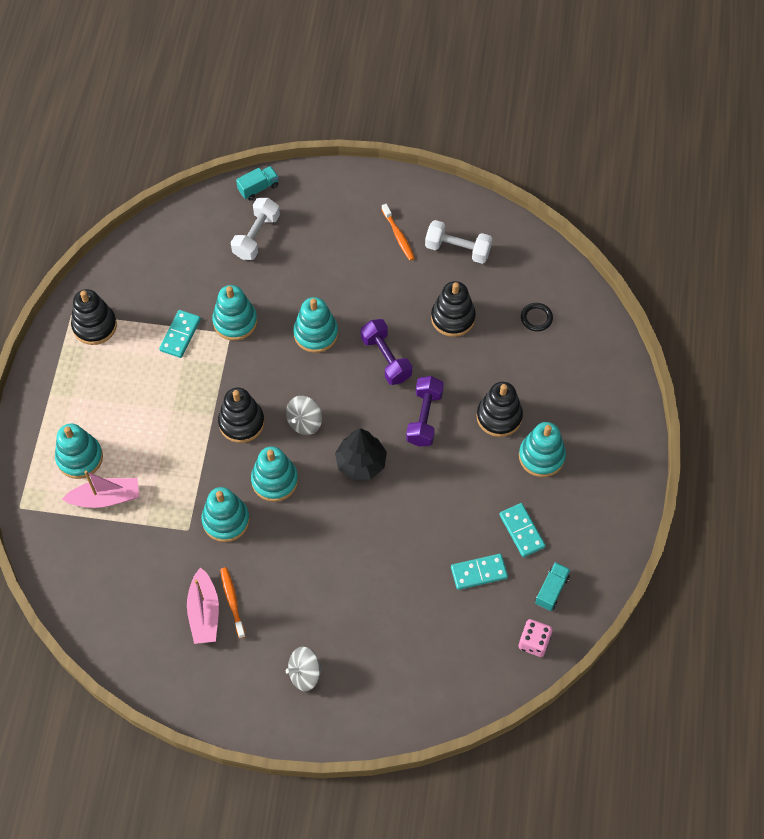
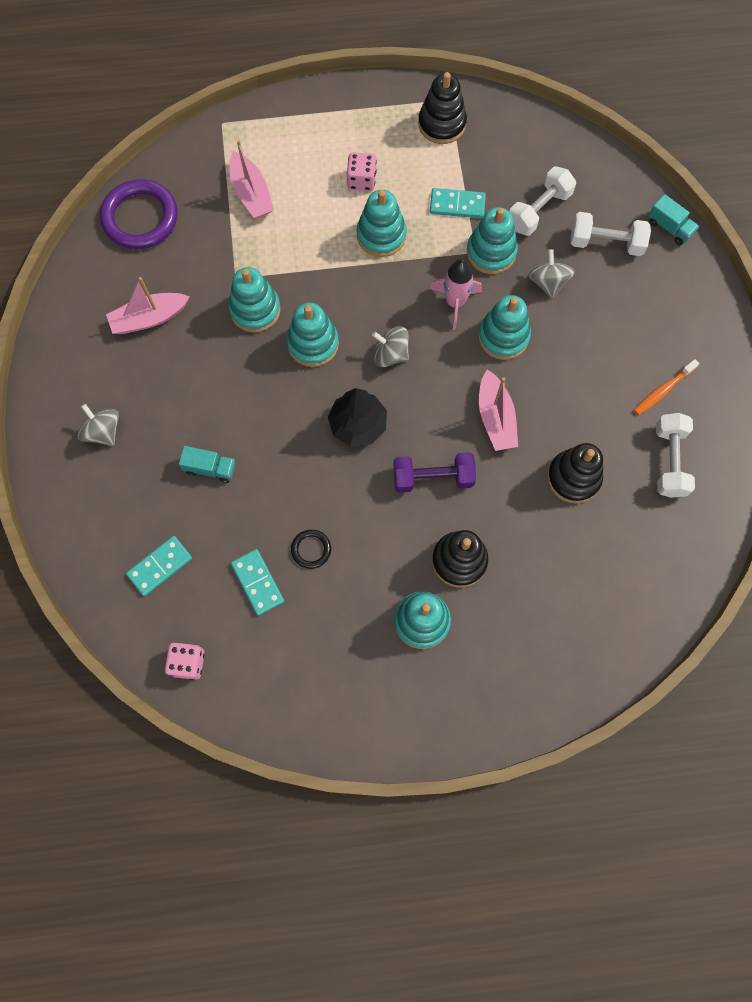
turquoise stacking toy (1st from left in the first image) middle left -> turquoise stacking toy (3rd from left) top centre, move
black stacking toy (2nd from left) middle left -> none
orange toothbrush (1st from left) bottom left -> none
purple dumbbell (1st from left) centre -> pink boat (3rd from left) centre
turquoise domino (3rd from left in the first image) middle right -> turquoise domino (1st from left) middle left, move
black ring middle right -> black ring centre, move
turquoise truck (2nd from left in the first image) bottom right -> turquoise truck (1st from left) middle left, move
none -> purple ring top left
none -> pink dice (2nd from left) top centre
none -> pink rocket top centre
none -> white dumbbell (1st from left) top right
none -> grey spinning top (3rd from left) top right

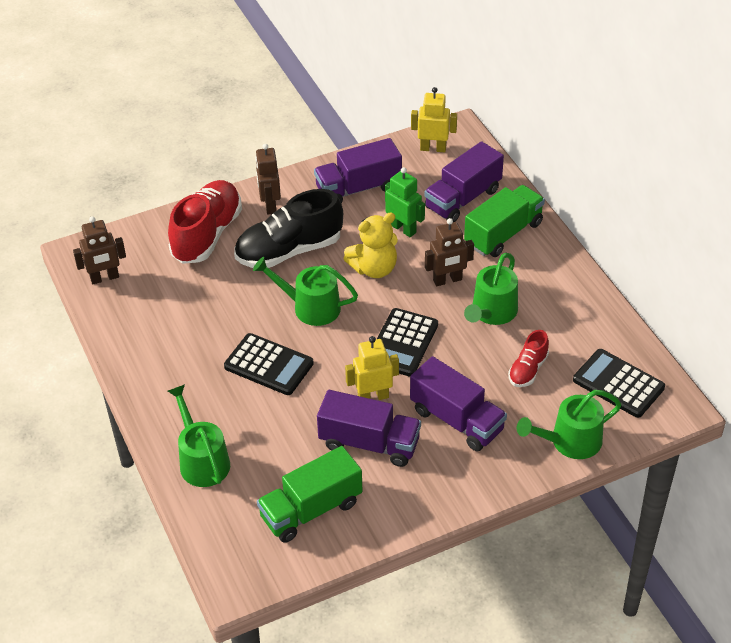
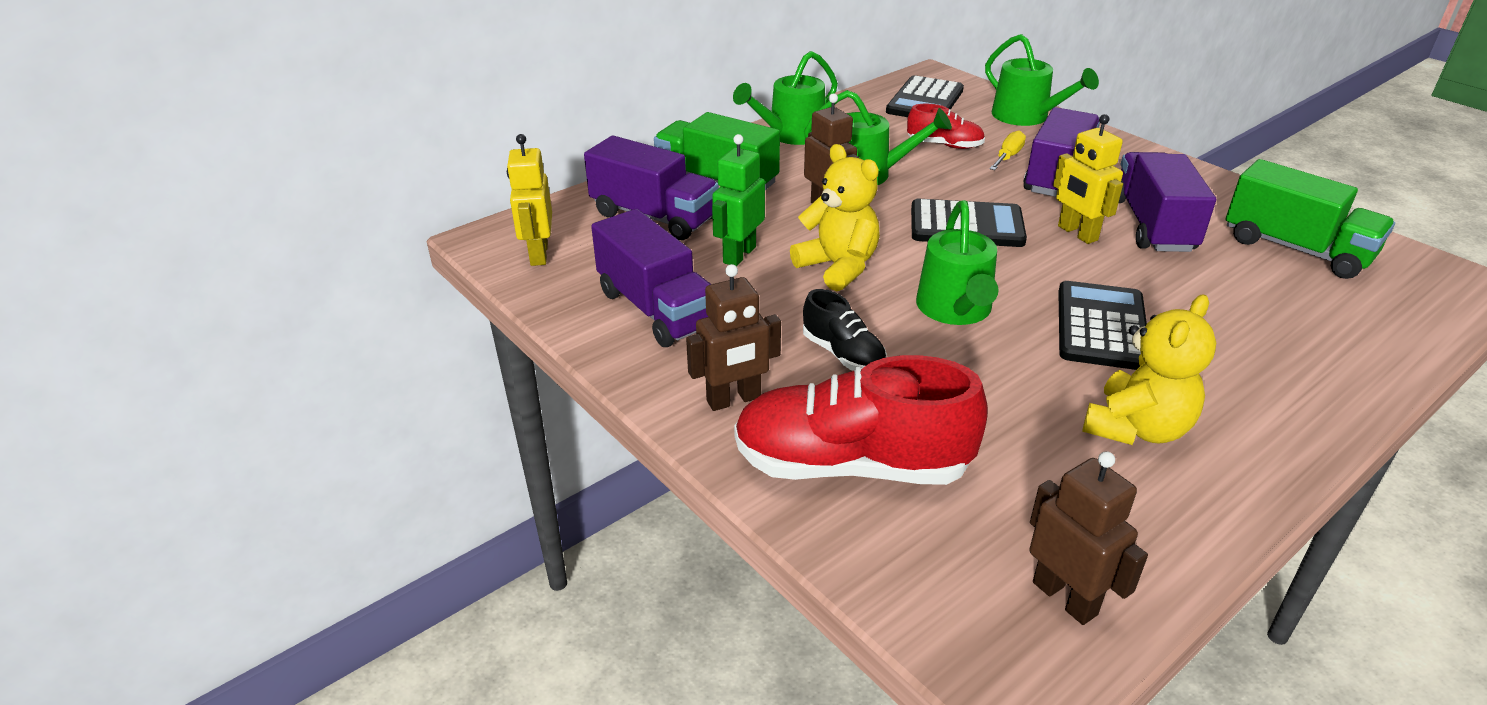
green watering can (1st from left) bottom left -> green watering can (1st from left) top centre, move
black shoe centre, x0.51
none -> yellow screwdriver top right
none -> yellow teddy bear (2nd from left) middle right

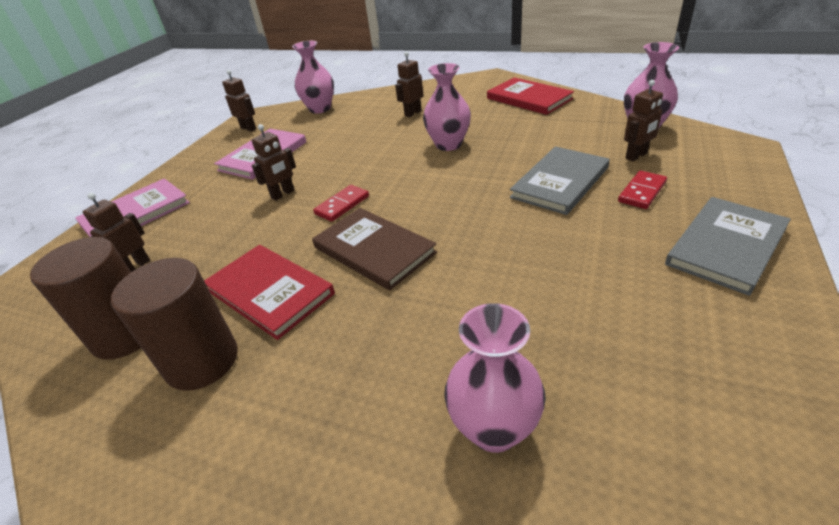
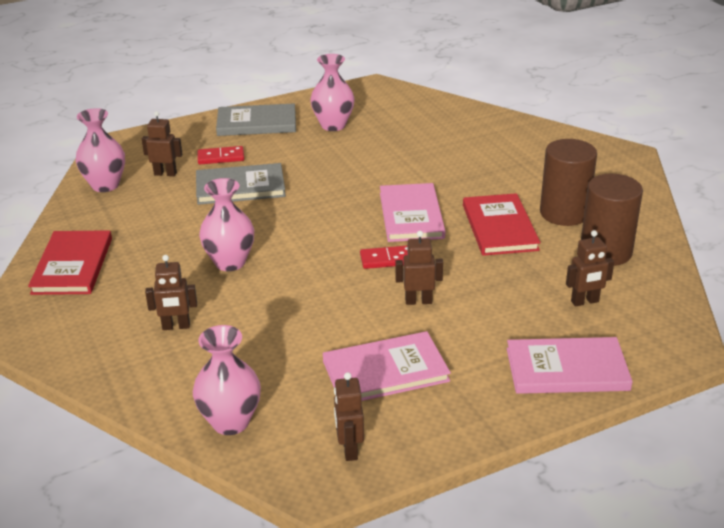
brown book centre -> pink book (2nd from left) centre
pink vase (3rd from left in the first image) bottom centre -> pink vase (4th from left) top centre, move

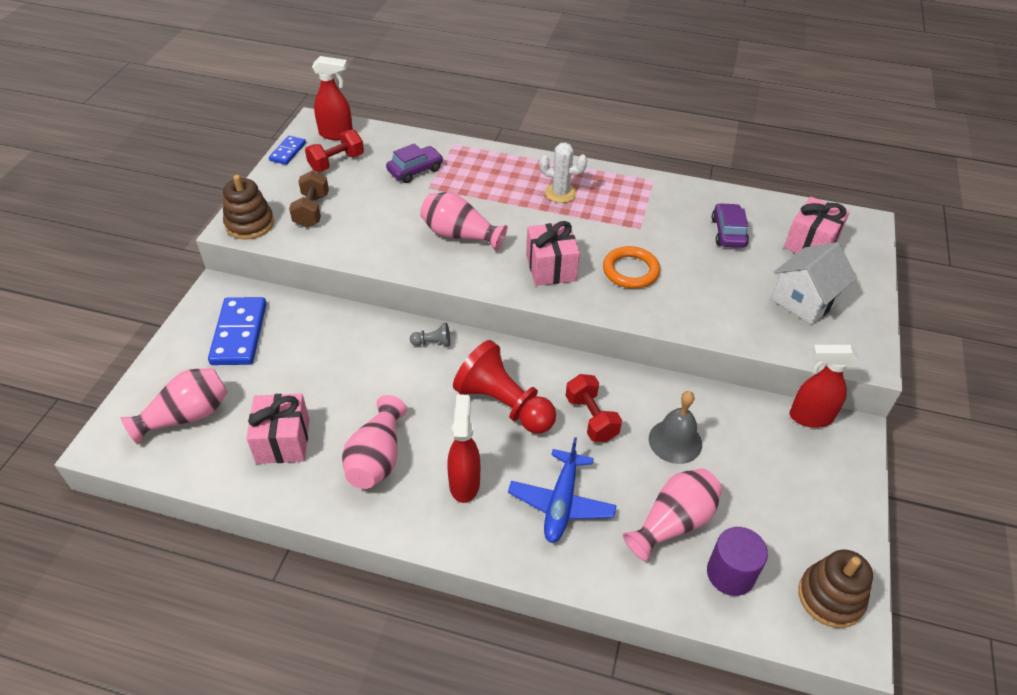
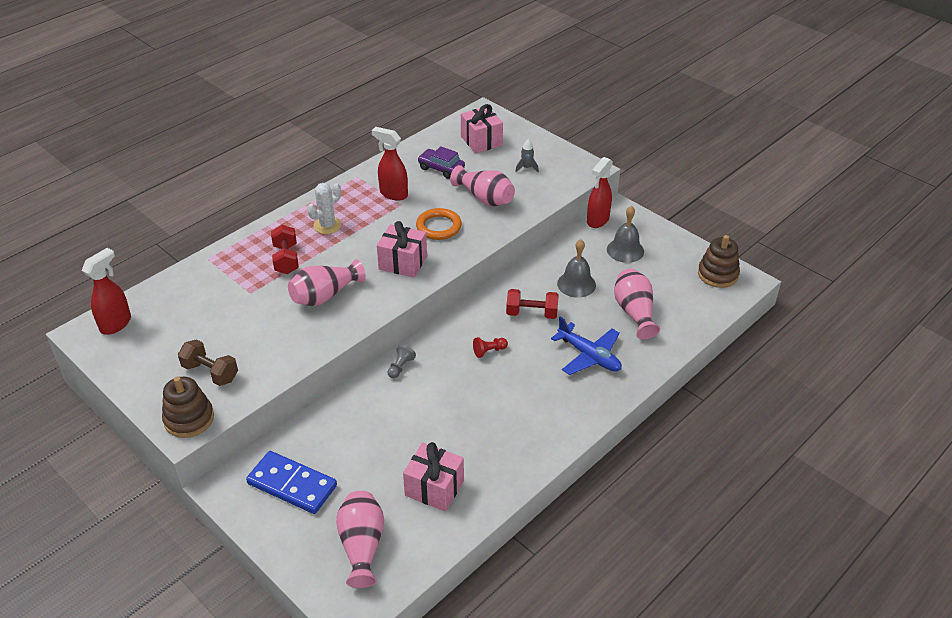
blue domino (2nd from left) top left -> none
red dumbbell (1st from left) top left -> red dumbbell (1st from left) middle left, move
pink vase (2nd from left in the first image) centre -> pink vase (3rd from left) top centre, move
purple car (1st from left) top centre -> none
red spray bottle (2nd from left) centre -> red spray bottle (2nd from left) top centre, move
red pawn centre, x0.41
purple cylinder bottom right -> none
white house middle right -> grey rocket top centre
none -> grey bell (2nd from left) centre

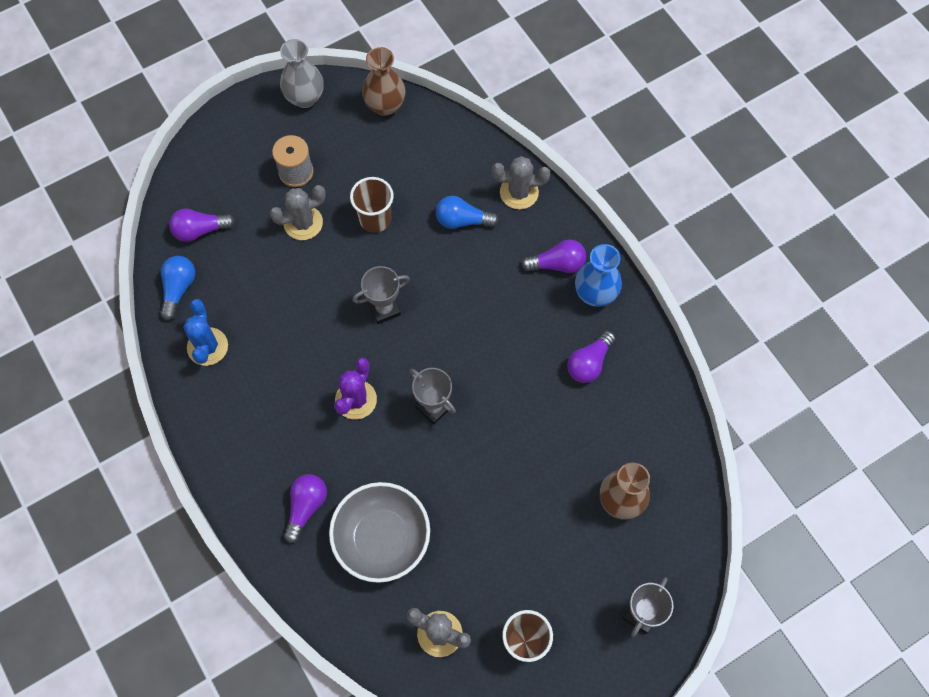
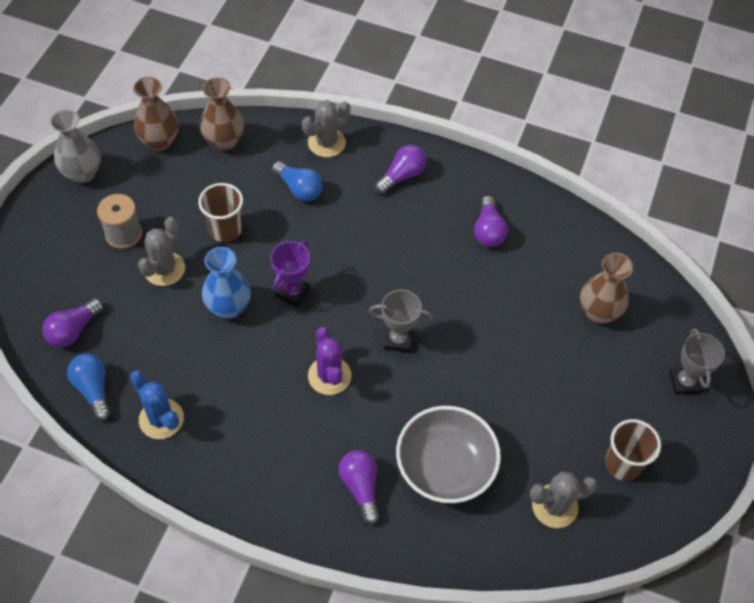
grey trophy (1st from left) centre -> purple trophy centre
blue light bulb (2nd from left) top centre, 105 degrees counterclockwise
blue vase centre -> blue vase middle left, move
none -> brown vase (2nd from left) top left

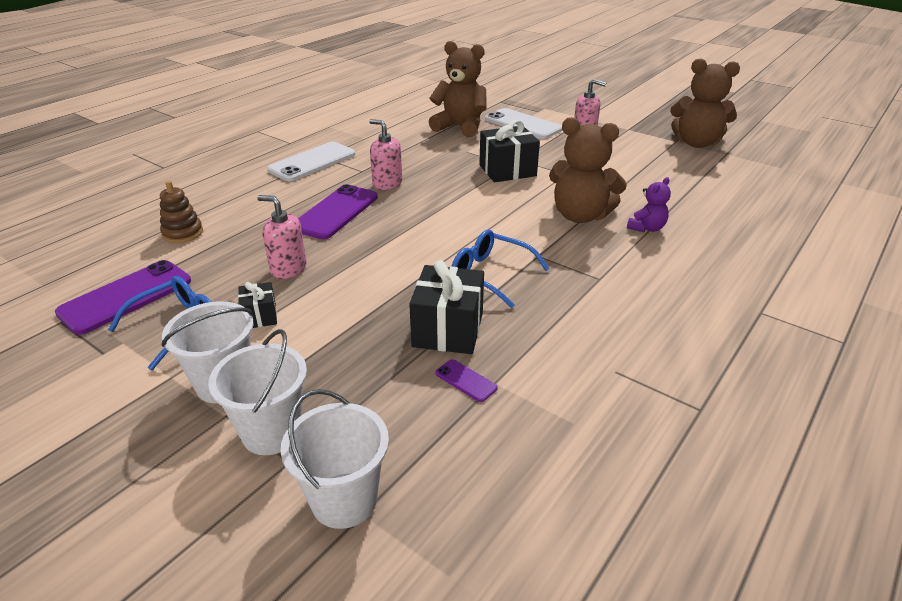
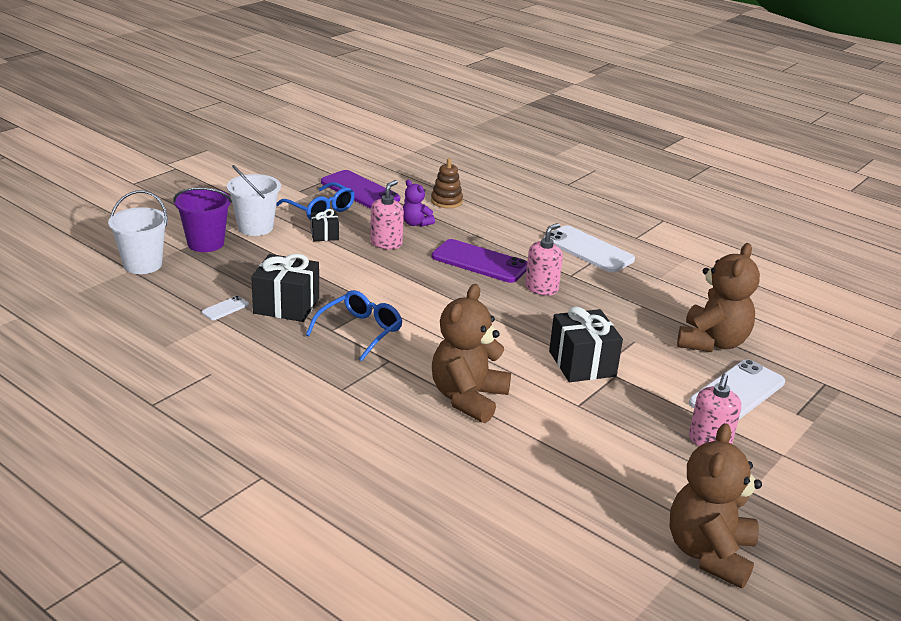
white bucket (2nd from left) middle left -> purple bucket middle left
purple phone (3rd from left) centre -> white phone (1st from left) middle left
purple teddy bear middle right -> purple teddy bear top centre, move

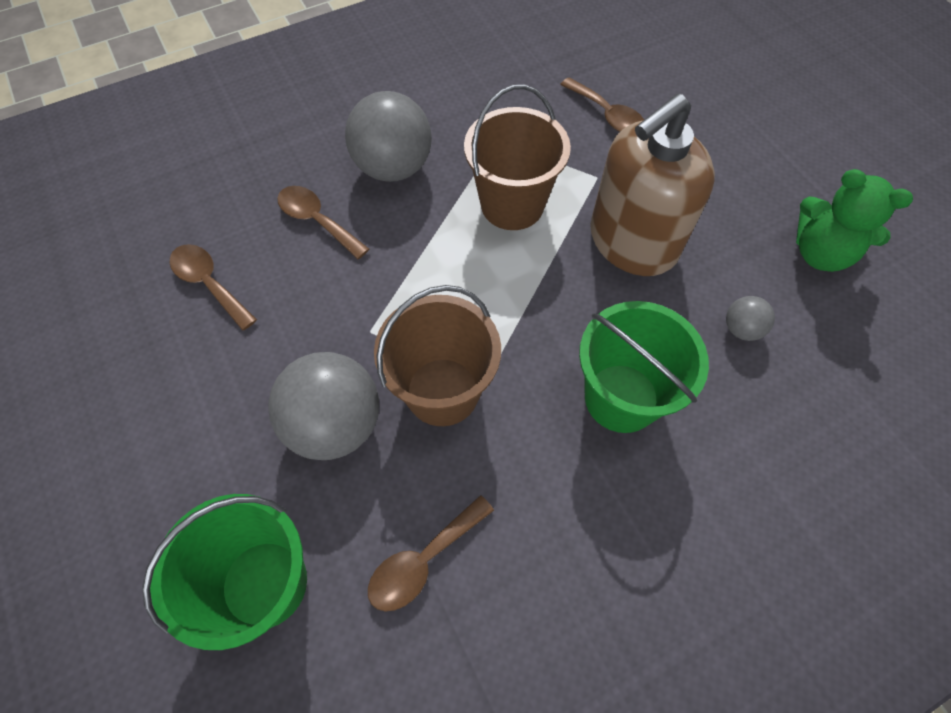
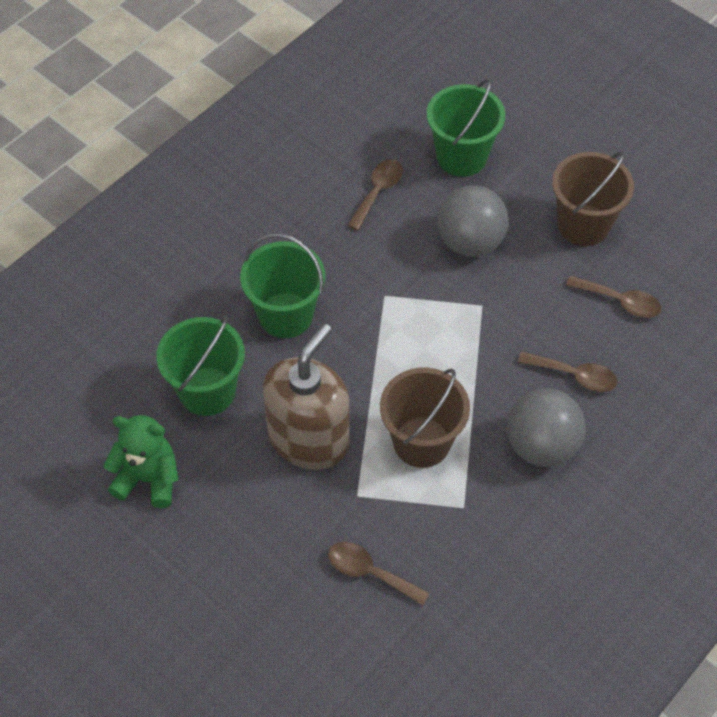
brown bucket (1st from left in the first image) centre -> brown bucket (2nd from left) top right, move
grey ball (3rd from left) middle right -> green bucket (1st from left) middle left

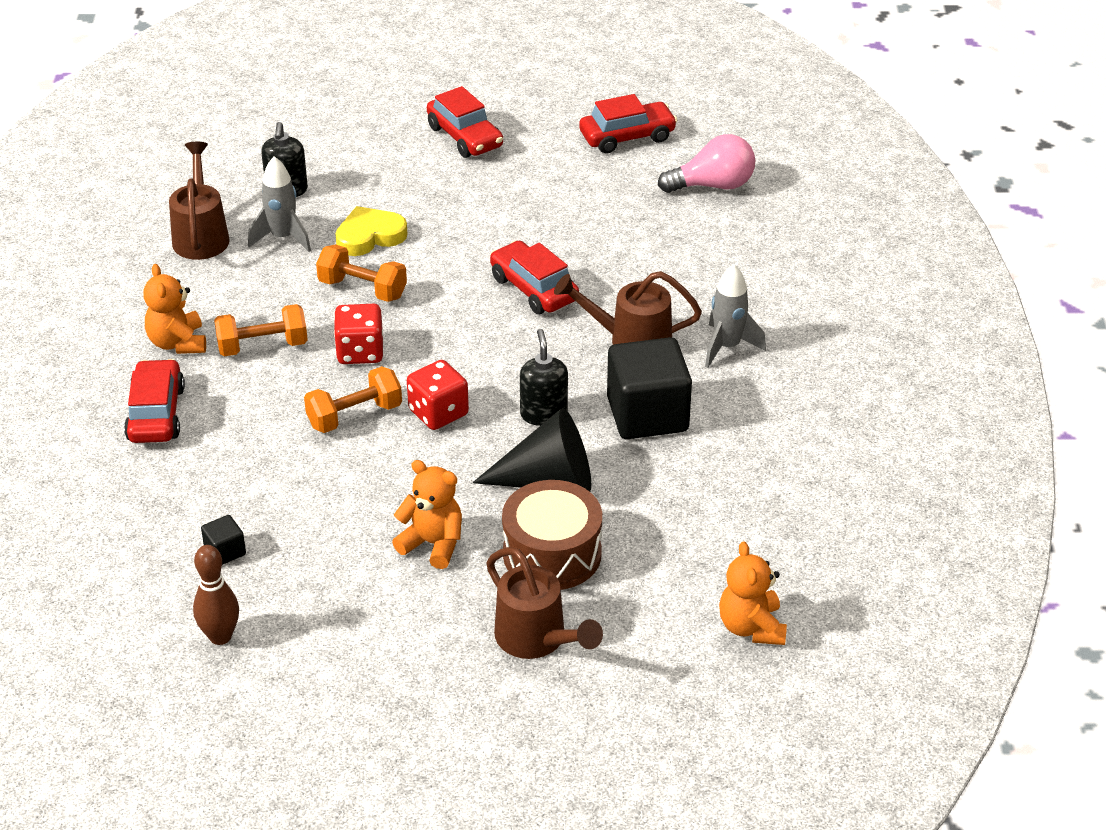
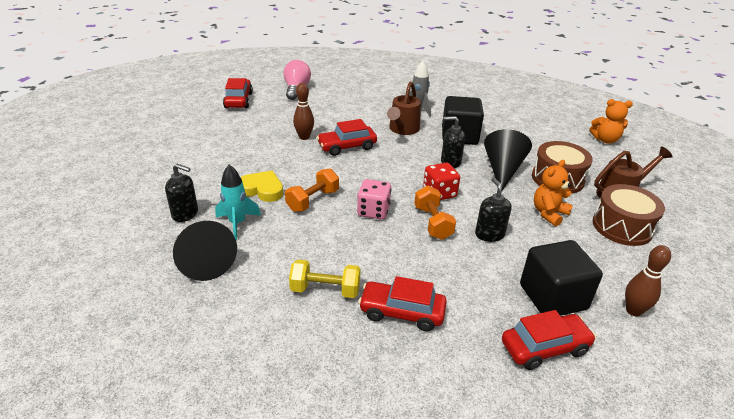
orange teddy bear (1st from left) middle left -> yellow dumbbell centre
brown watering can (1st from left) top left -> black cone (1st from left) middle left
black cube (1st from left in the first image) middle left -> black cube (2nd from left) middle right, x2.32
orange dumbbell (1st from left) middle left -> none
grey rocket (1st from left) top left -> turquoise rocket middle left
red dice (1st from left) middle left -> pink dice centre
yellow heart top centre -> yellow heart centre, 120 degrees clockwise
red car (2nd from left in the first image) top centre -> red car (4th from left) bottom right, move
none -> brown bowling pin (1st from left) top centre
none -> black soap dispenser (3rd from left) middle right
none -> brown drum (2nd from left) middle right

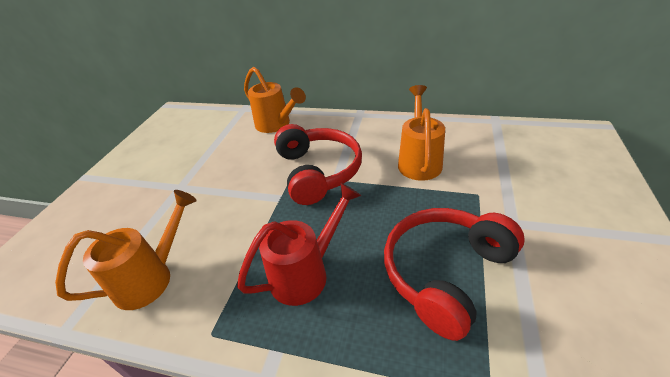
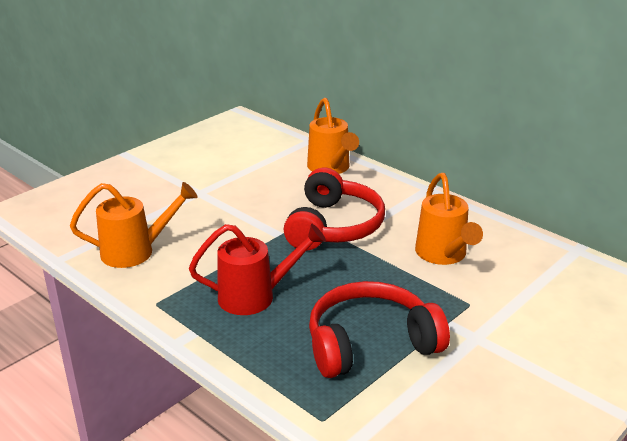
orange watering can (3rd from left) centre -> orange watering can (3rd from left) middle right, 135 degrees clockwise

